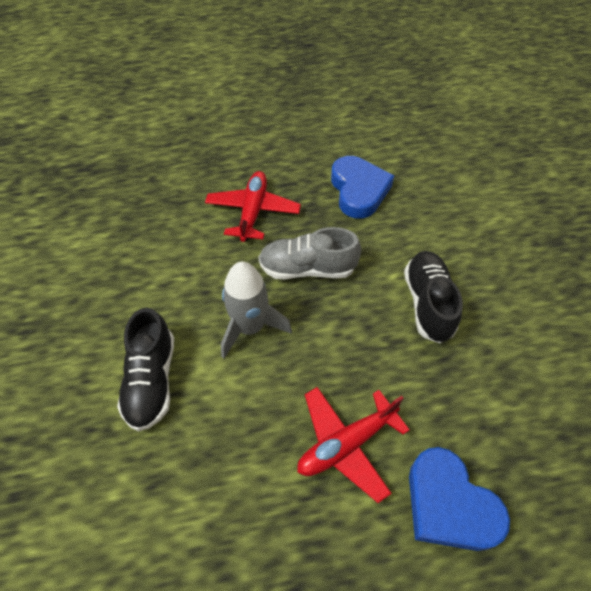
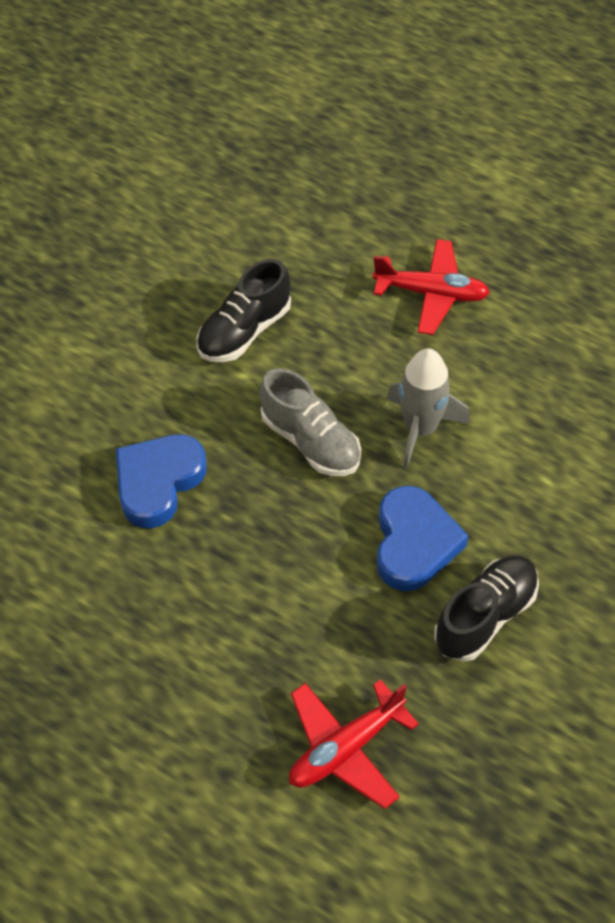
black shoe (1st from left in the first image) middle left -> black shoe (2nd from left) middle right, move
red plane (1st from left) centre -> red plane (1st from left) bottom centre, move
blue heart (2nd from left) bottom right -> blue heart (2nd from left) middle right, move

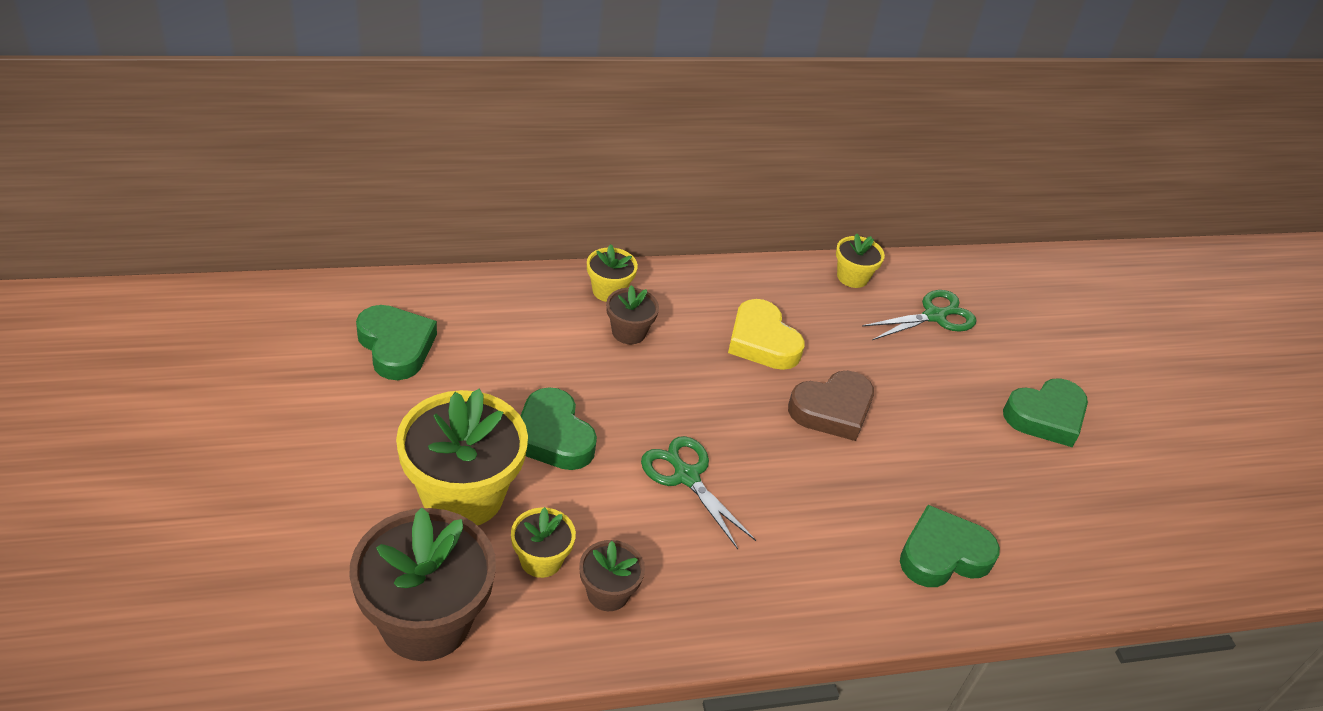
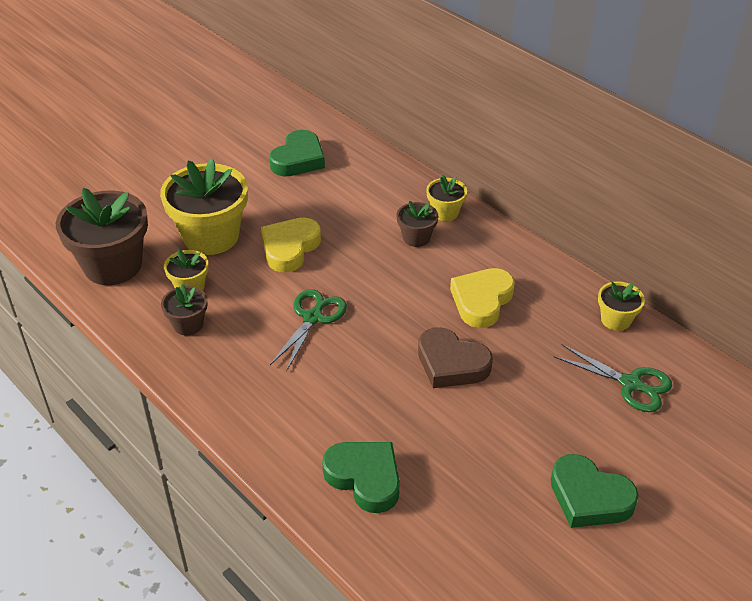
green heart (2nd from left) centre -> yellow heart (1st from left) centre

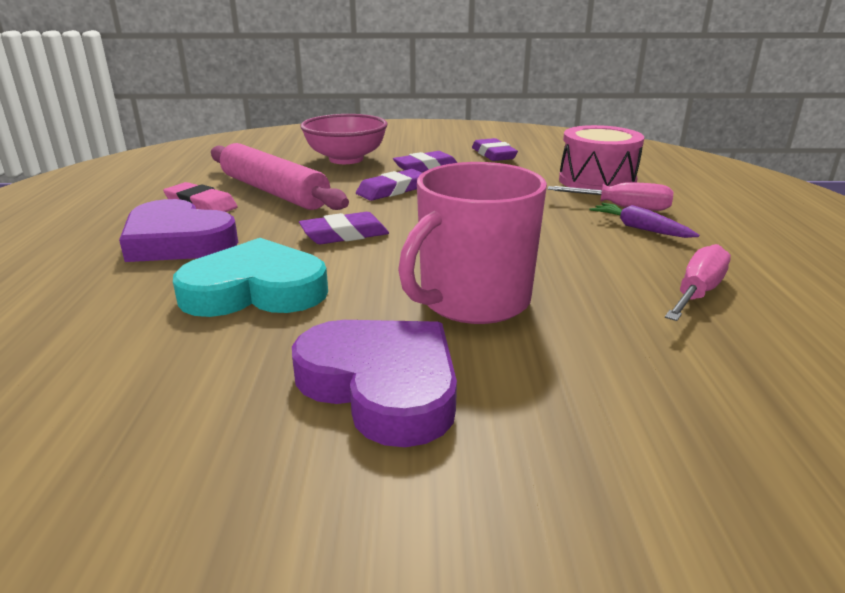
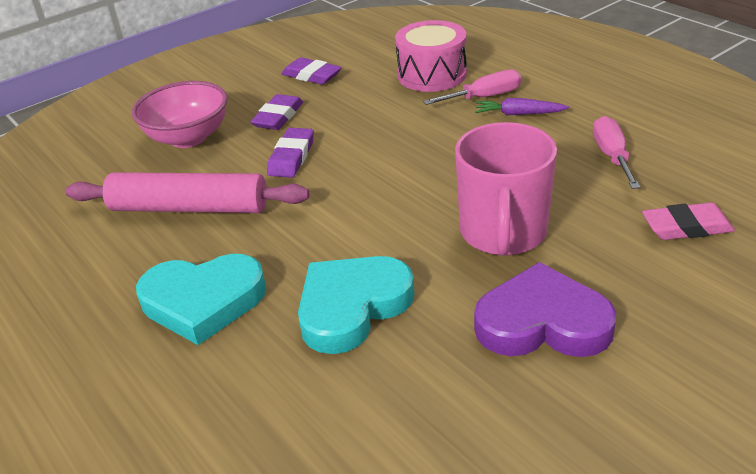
purple heart (1st from left) middle left -> turquoise heart (1st from left) middle left
pink eraser top left -> pink eraser middle right, move
purple eraser (1st from left) centre -> none

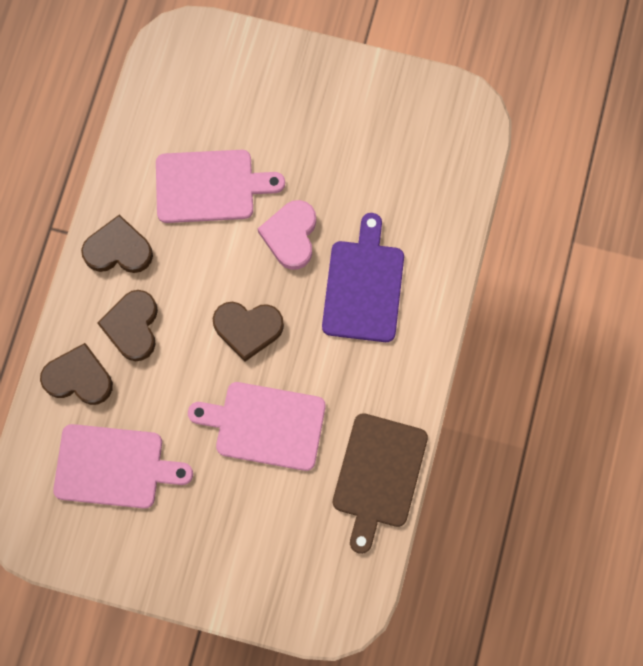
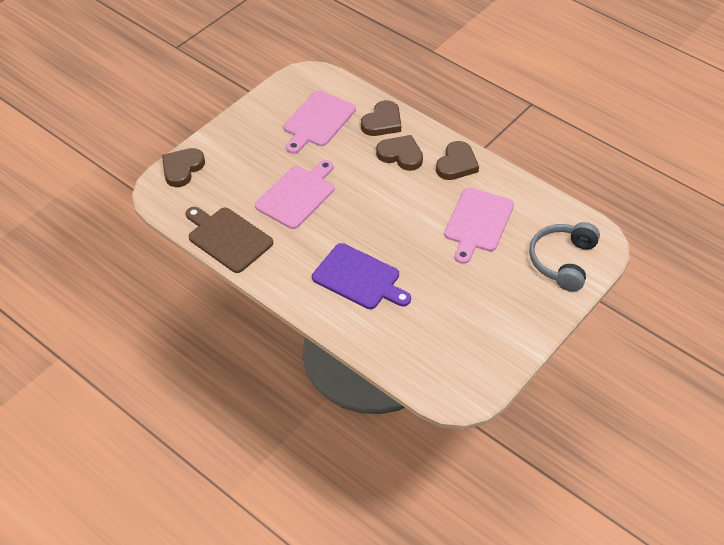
brown heart (4th from left in the first image) centre -> brown heart (1st from left) top left, move
pink heart centre -> none
none -> grey headphones middle right

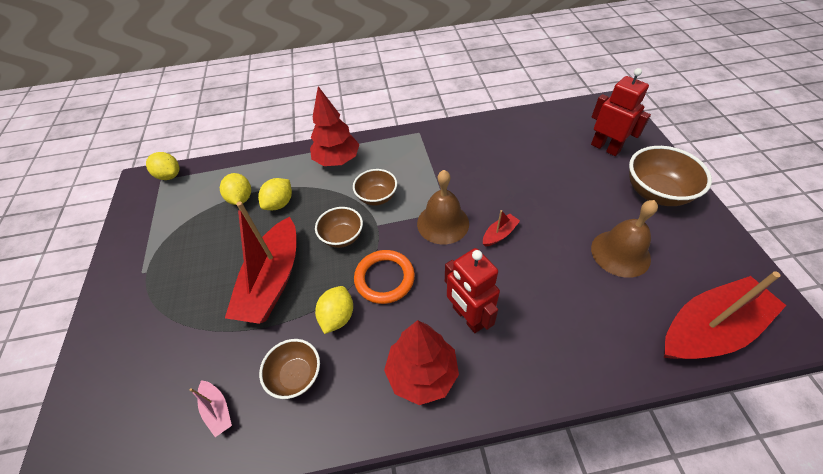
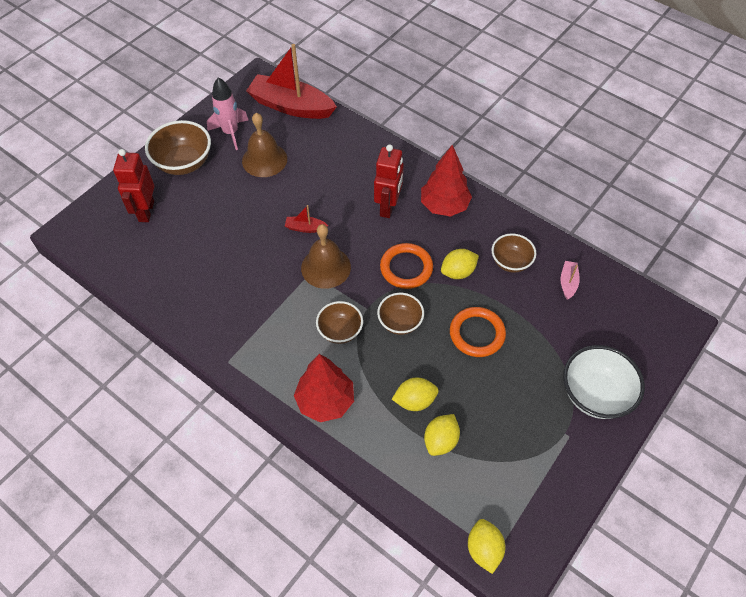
red boat (1st from left) middle left -> orange ring (2nd from left) centre
none -> pink rocket top left
none -> white bowl middle right

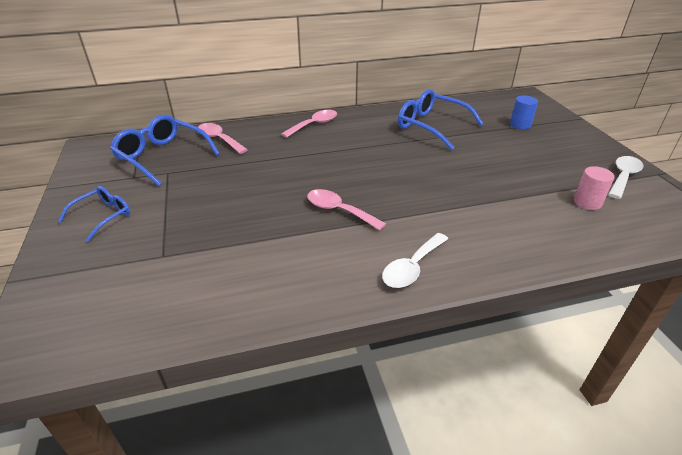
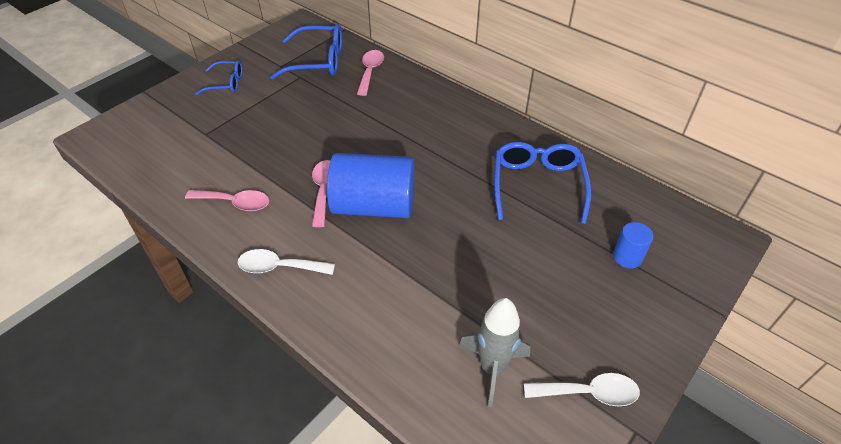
blue glasses (2nd from left) top left -> blue glasses (2nd from left) top centre, 90 degrees clockwise
pink spoon (2nd from left in the first image) top centre -> pink spoon (1st from left) middle left, move
pink cylinder middle right -> grey rocket bottom centre
none -> blue cylinder (1st from left) centre

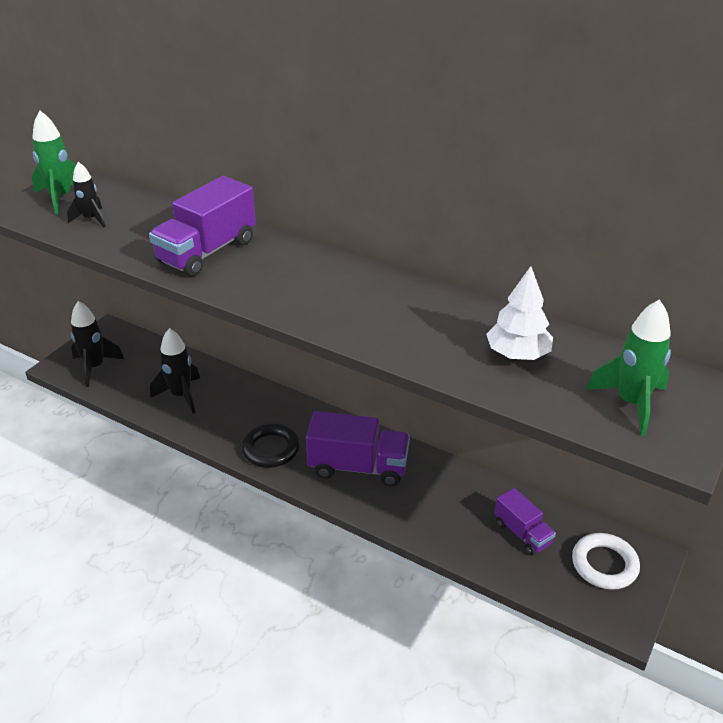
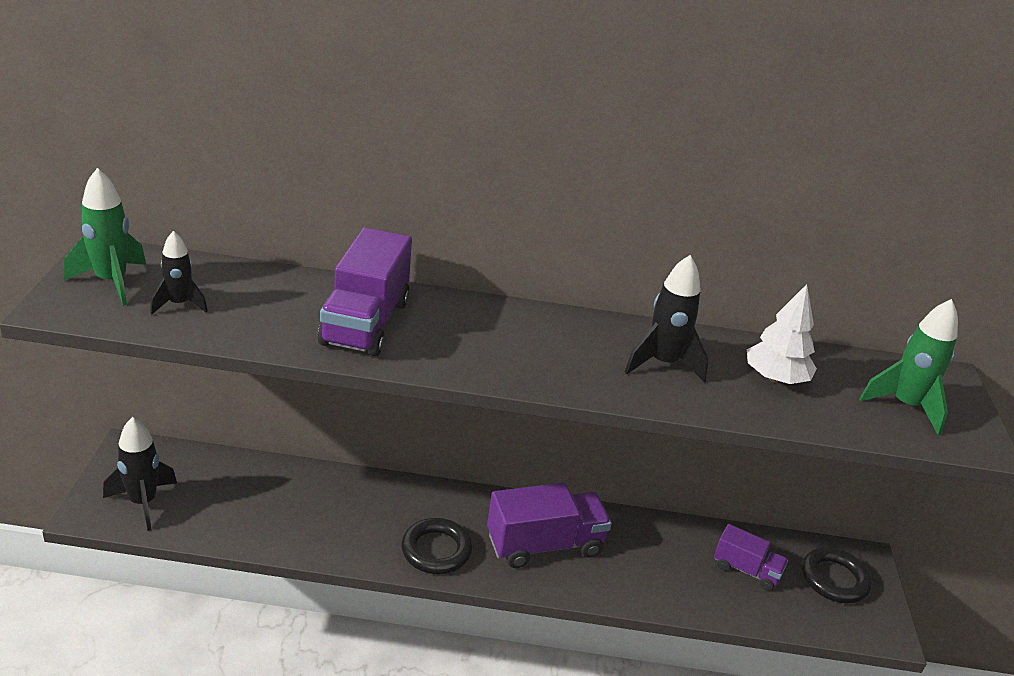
black rocket (3rd from left) middle left -> black rocket (3rd from left) centre, move
white ring bottom right -> black ring (2nd from left) bottom right

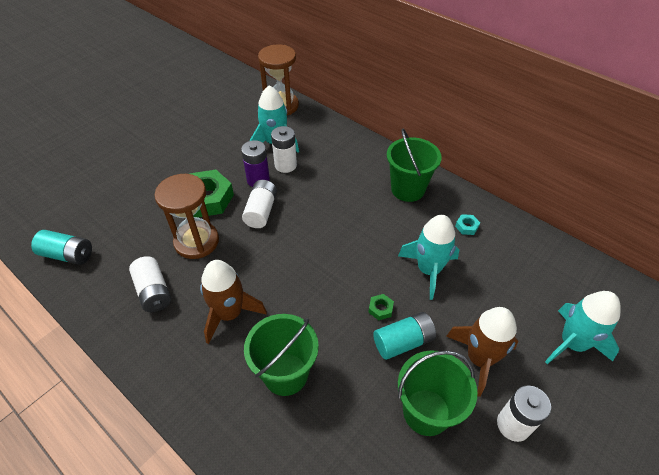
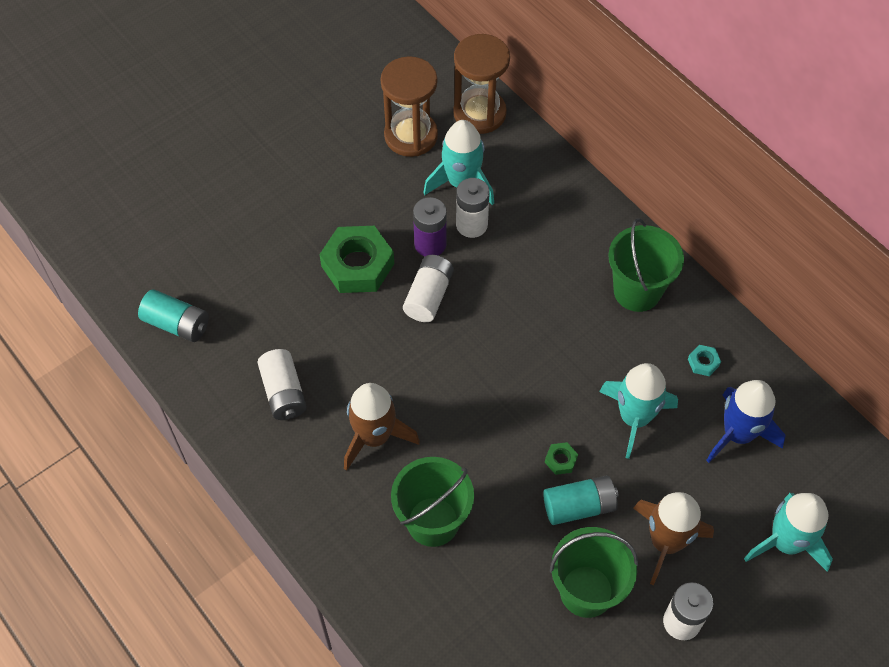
brown hourglass (1st from left) middle left -> brown hourglass (1st from left) top centre, move
none -> blue rocket middle right

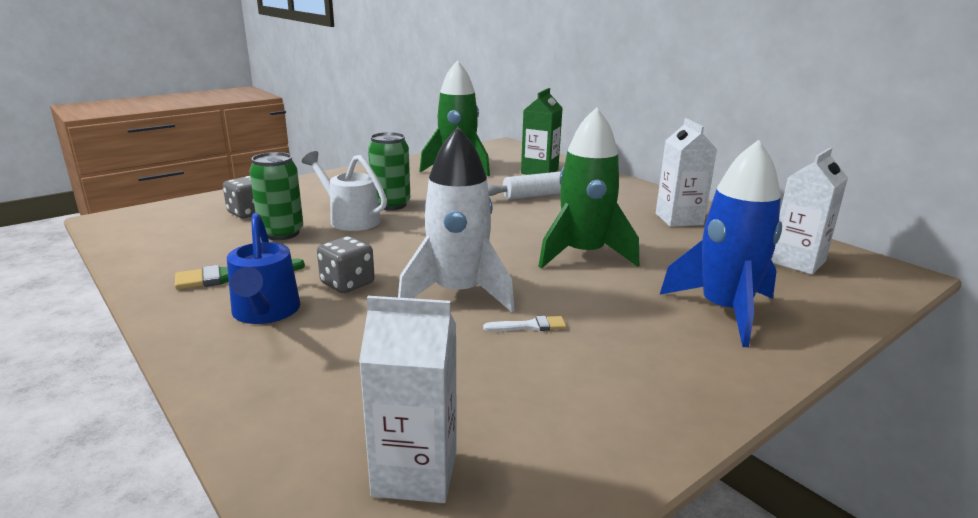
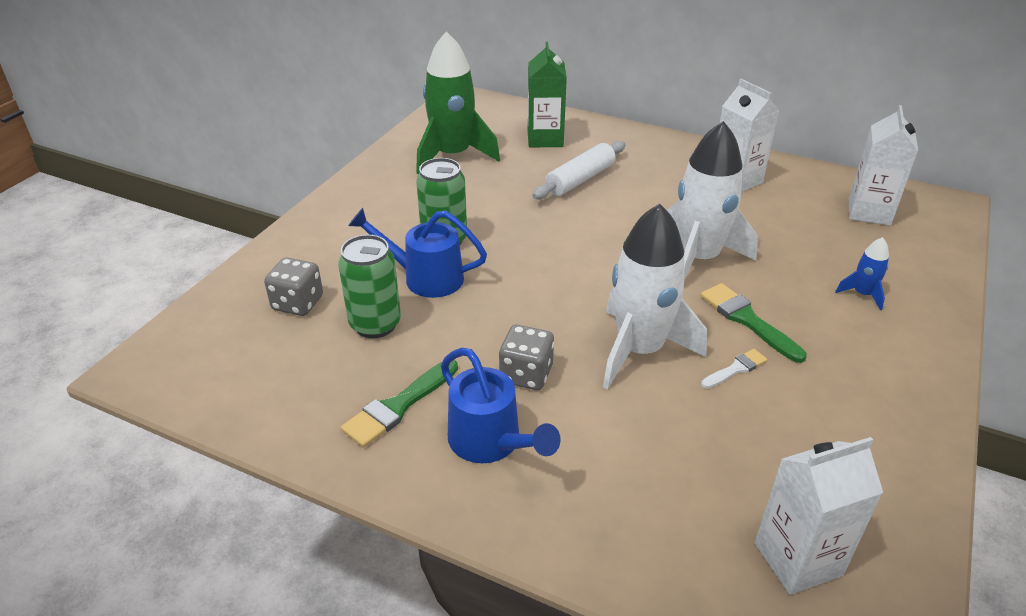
white watering can centre -> blue watering can (1st from left) centre
green rocket (2nd from left) centre -> white rocket (2nd from left) top right
blue rocket middle right, x0.44
none -> green brush (2nd from left) middle right

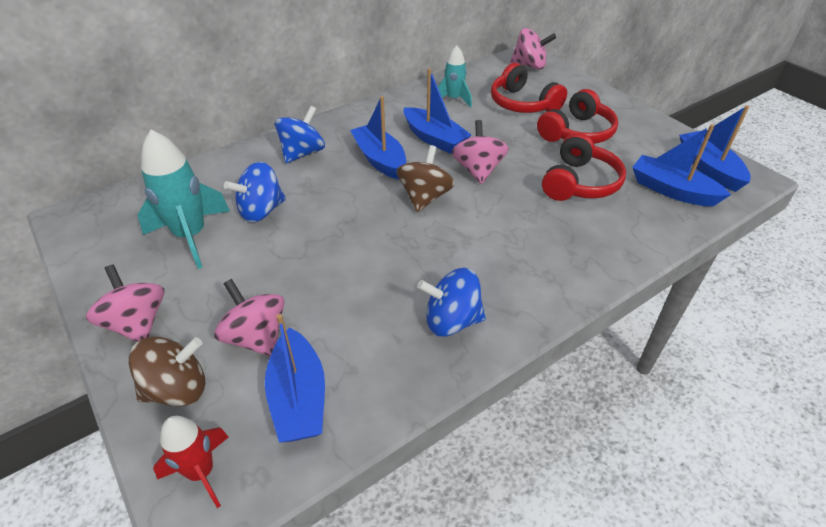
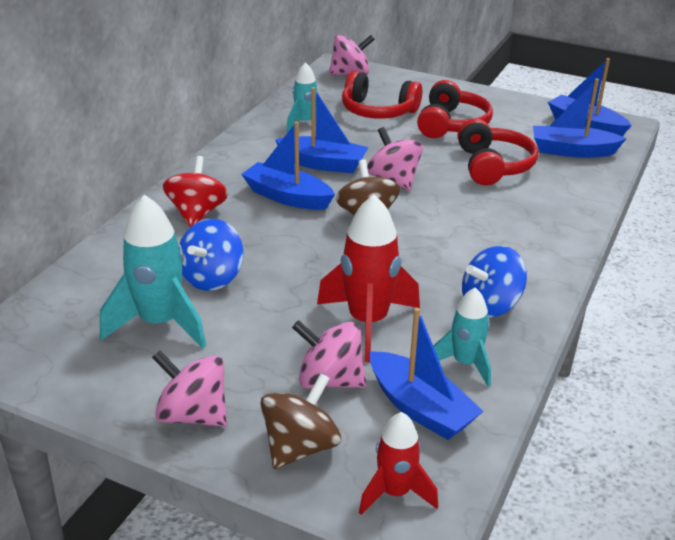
blue spinning top (2nd from left) top centre -> red spinning top middle left
none -> red rocket (1st from left) centre
none -> turquoise rocket (3rd from left) middle right

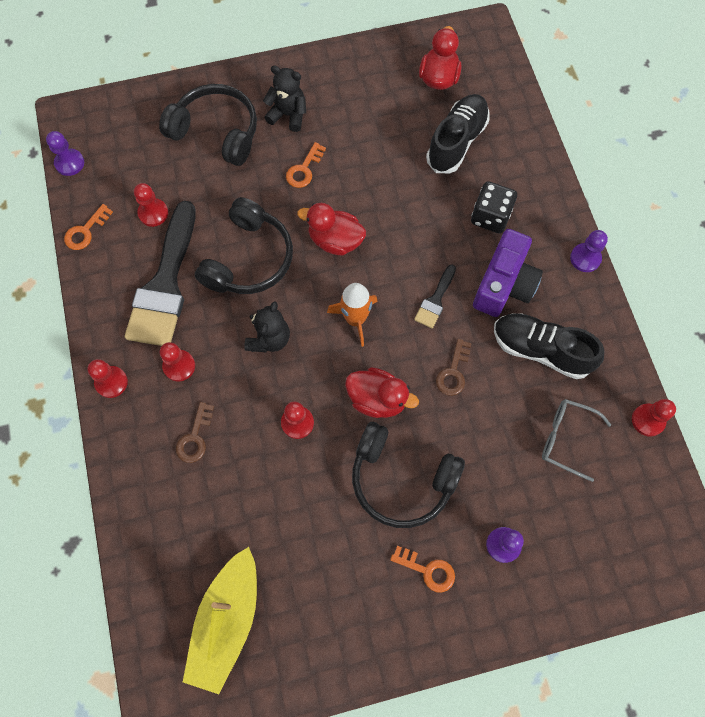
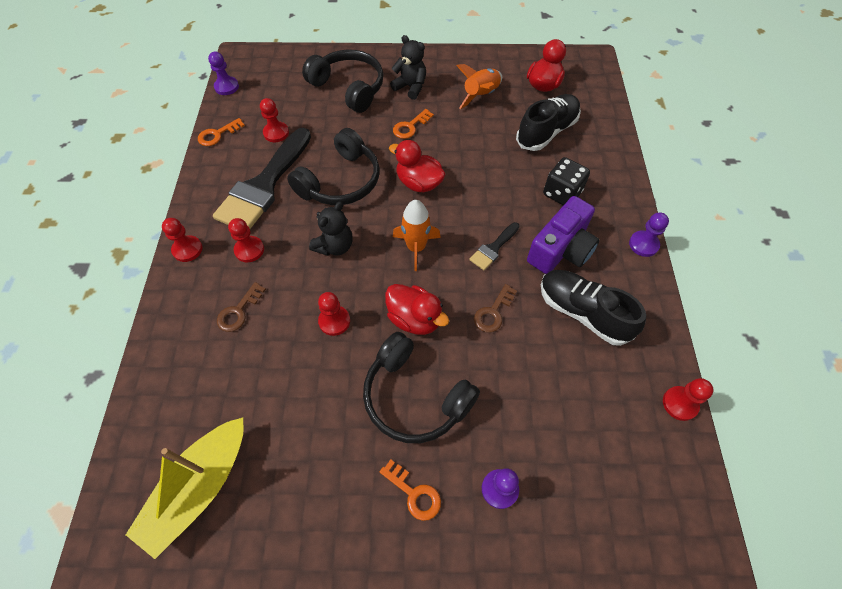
grey glasses middle right -> none
none -> orange rocket (2nd from left) top centre

